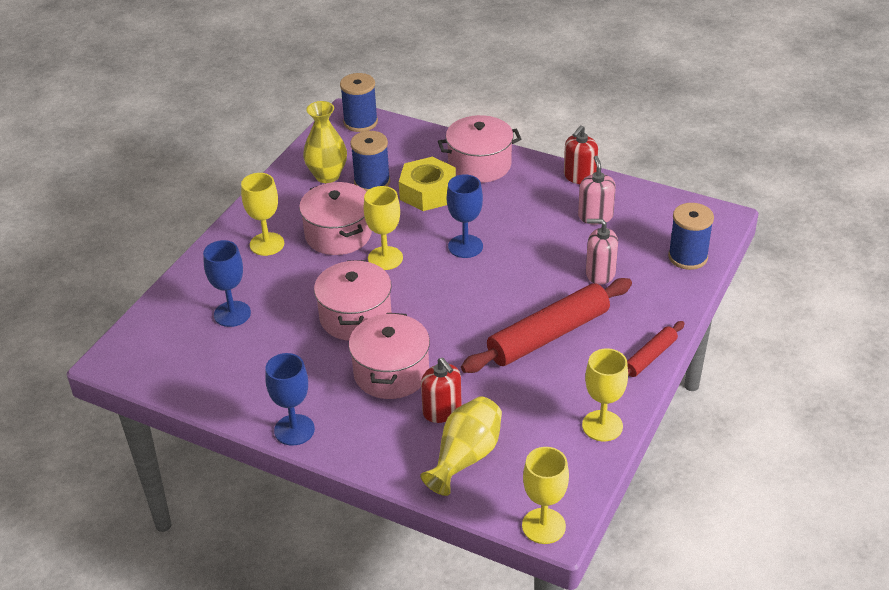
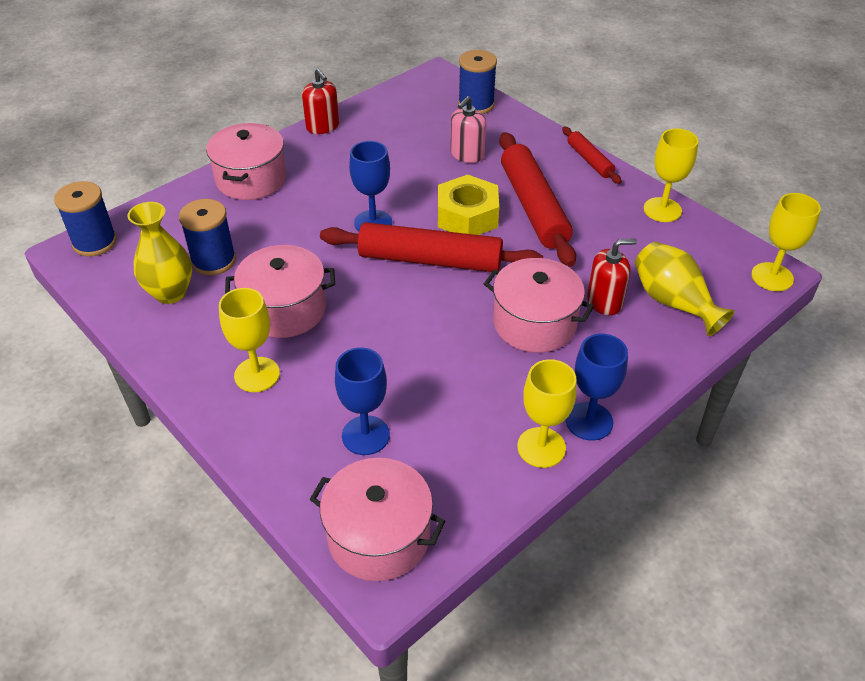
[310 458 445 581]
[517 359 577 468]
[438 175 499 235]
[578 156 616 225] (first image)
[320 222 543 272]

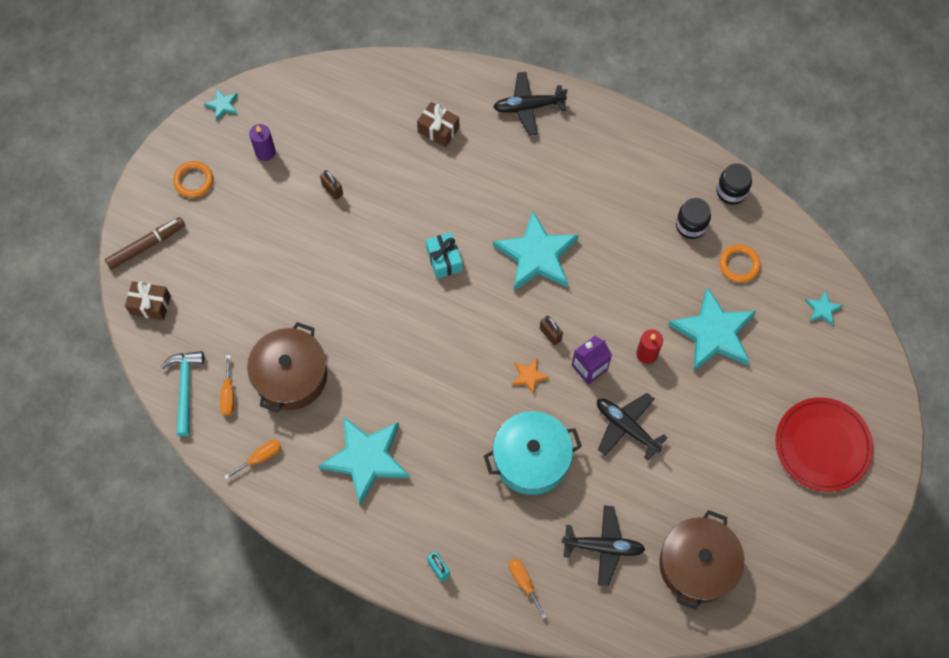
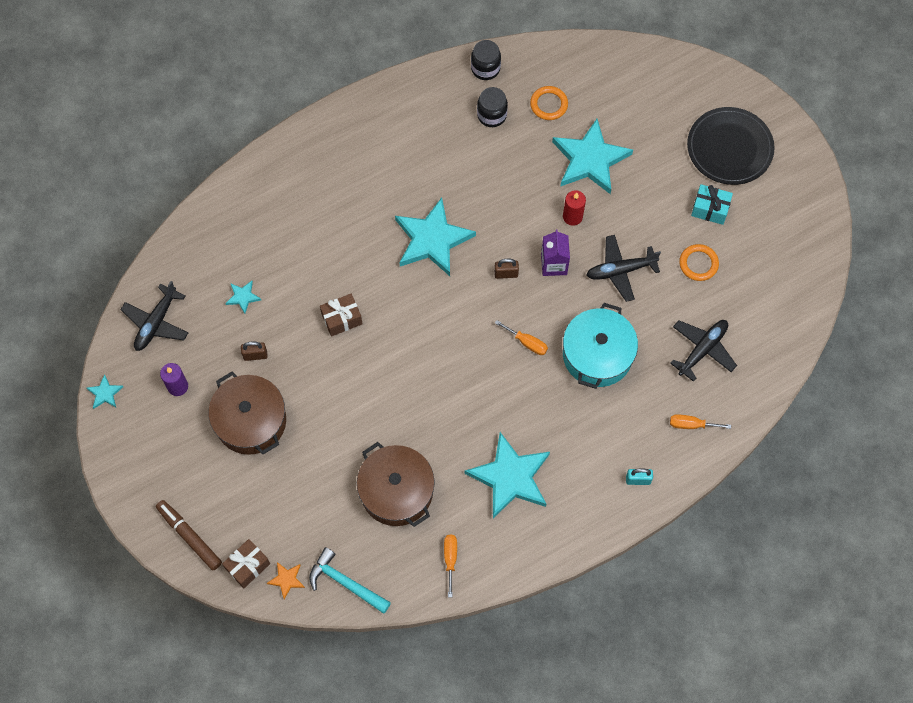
[156 500 222 570]
[679 244 719 281]
[495 320 548 355]
[320 294 362 337]
[691 184 733 225]
[120 281 188 351]
[267 562 305 599]
[208 372 286 455]
[687 107 775 185]
[225 281 261 314]

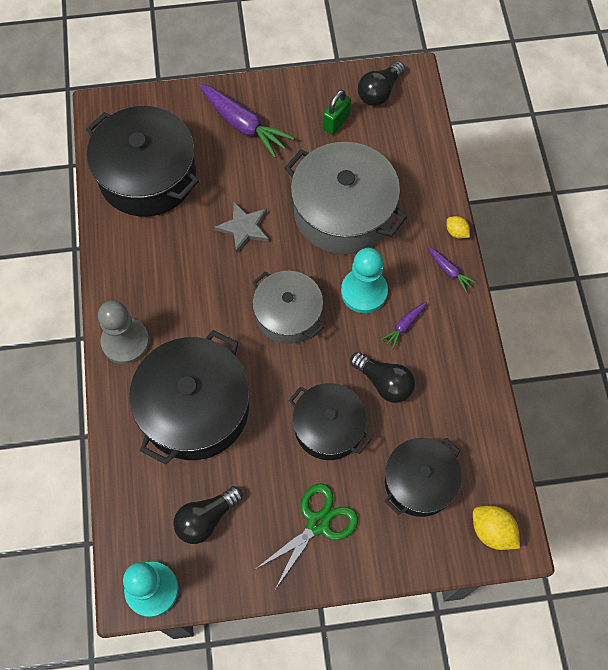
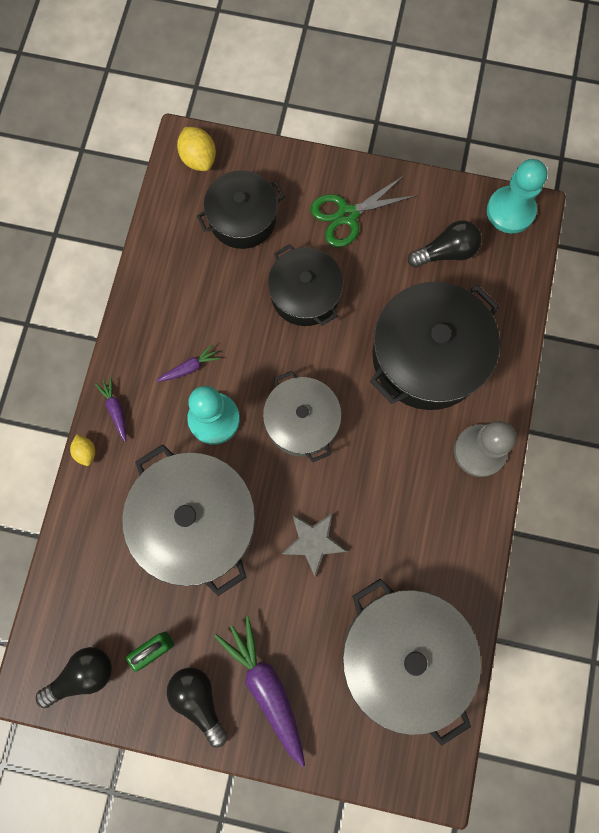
[343 578 481 746]
[167 667 228 747]

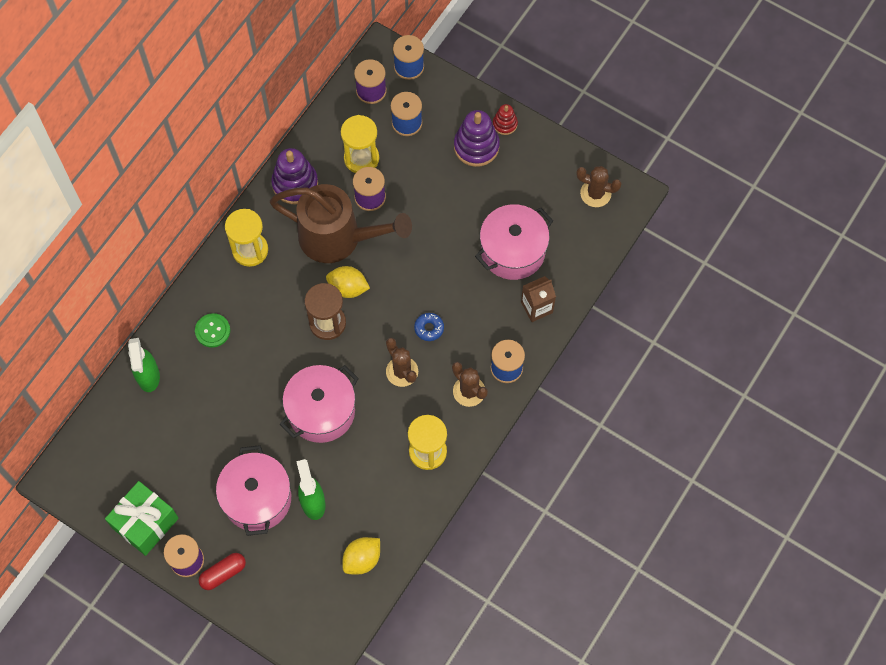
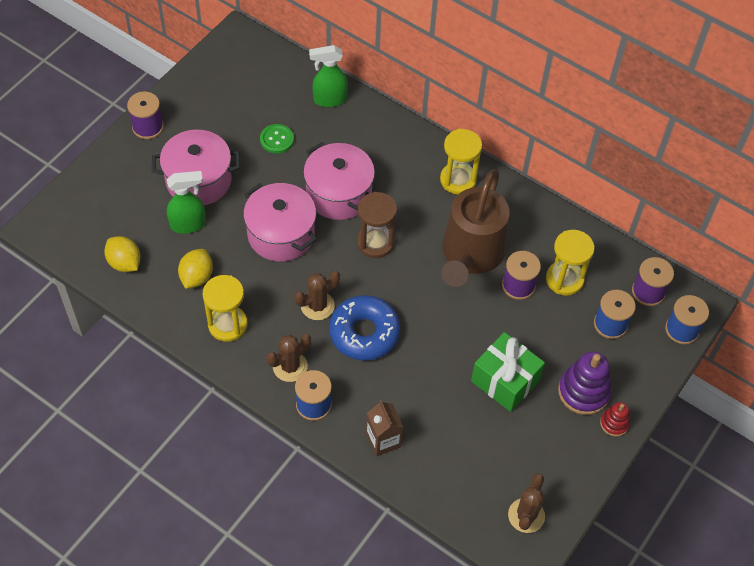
[471 332 545 412]
[260 124 294 154]
[199 553 246 590] (first image)
[271 148 318 204] (first image)
[178 249 213 289]
[329 295 400 360]
[303 142 375 220]

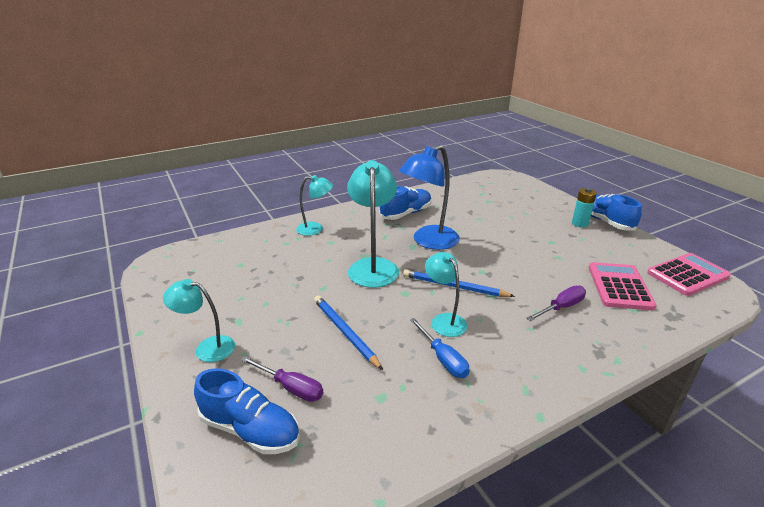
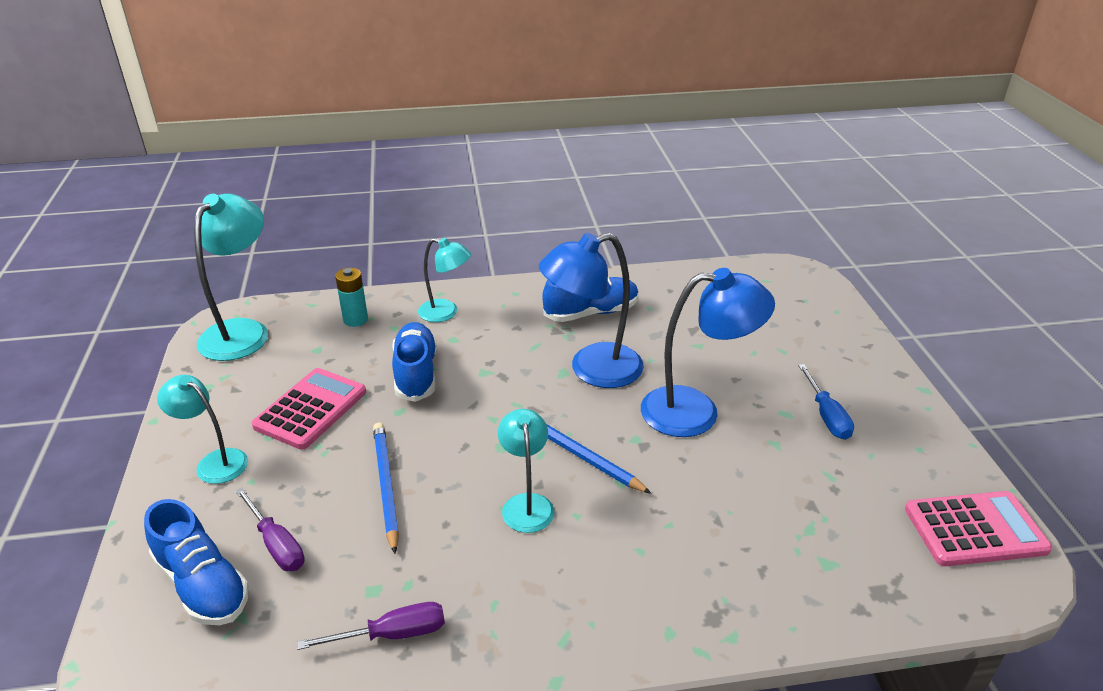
[194 194 268 361]
[798 364 854 440]
[297 602 445 650]
[335 268 368 327]
[252 368 366 450]
[392 322 437 402]
[641 268 775 437]

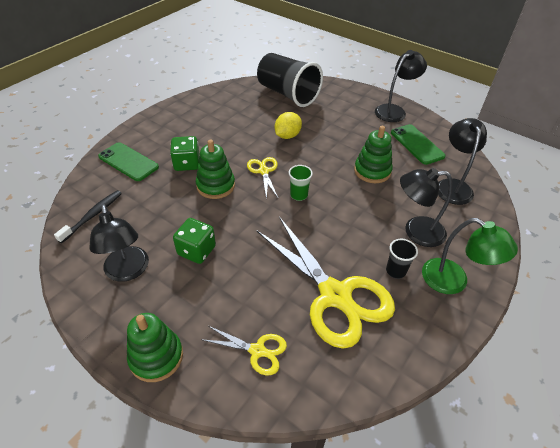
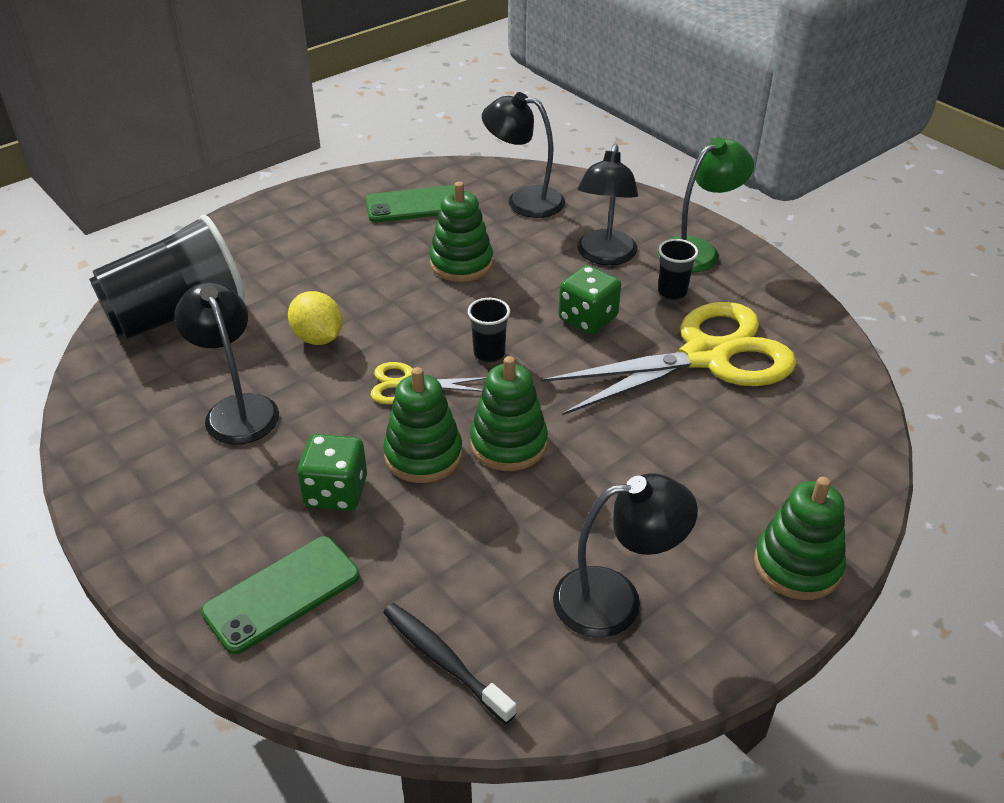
[559 265 621 334]
[201 326 287 375] (first image)
[468 298 510 362]
[174 282 279 445]
[470 356 548 471]

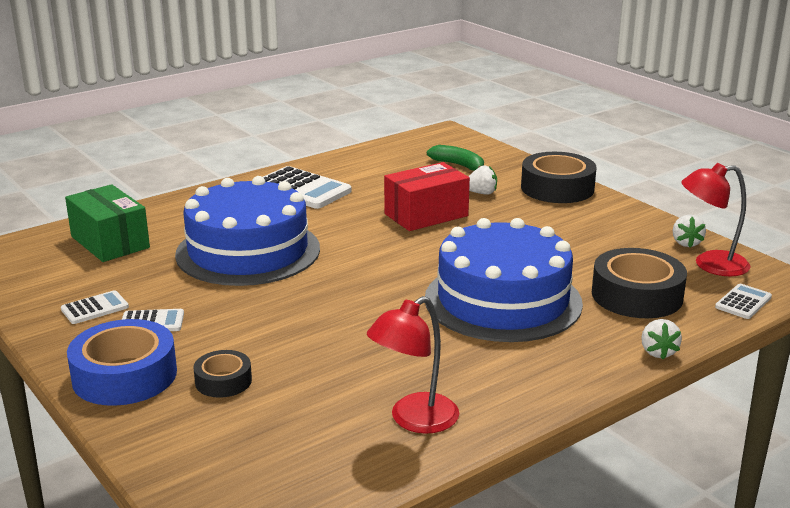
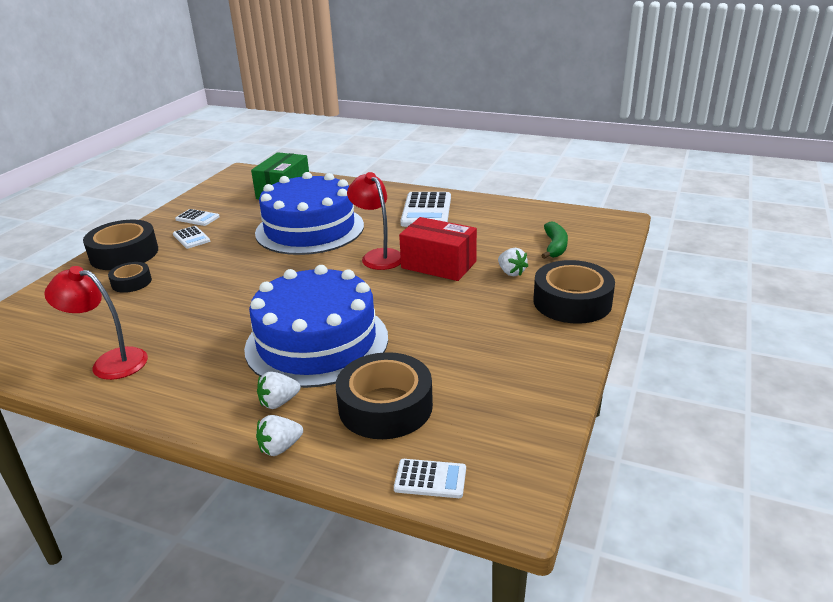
[83 220 158 270]
[257 371 301 409]
[347 172 401 270]

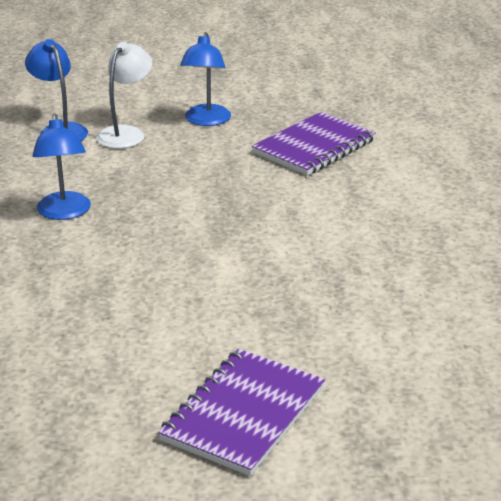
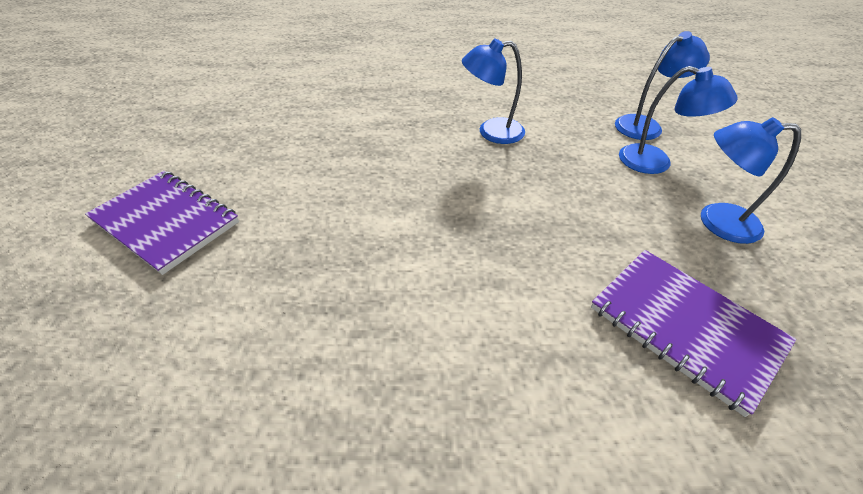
[619 66 738 174]

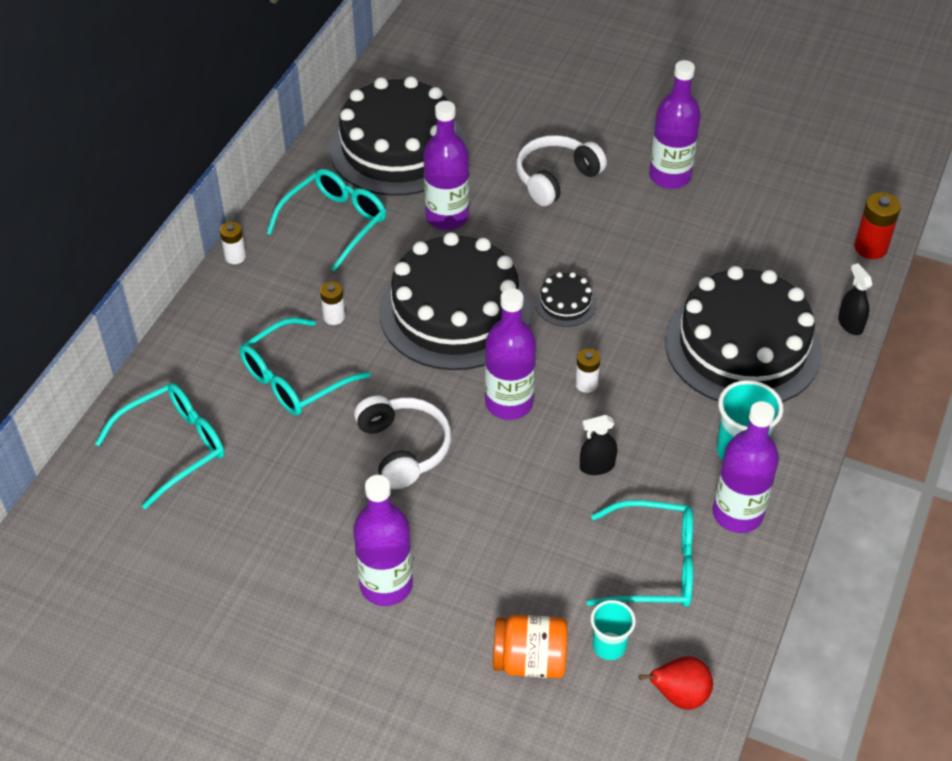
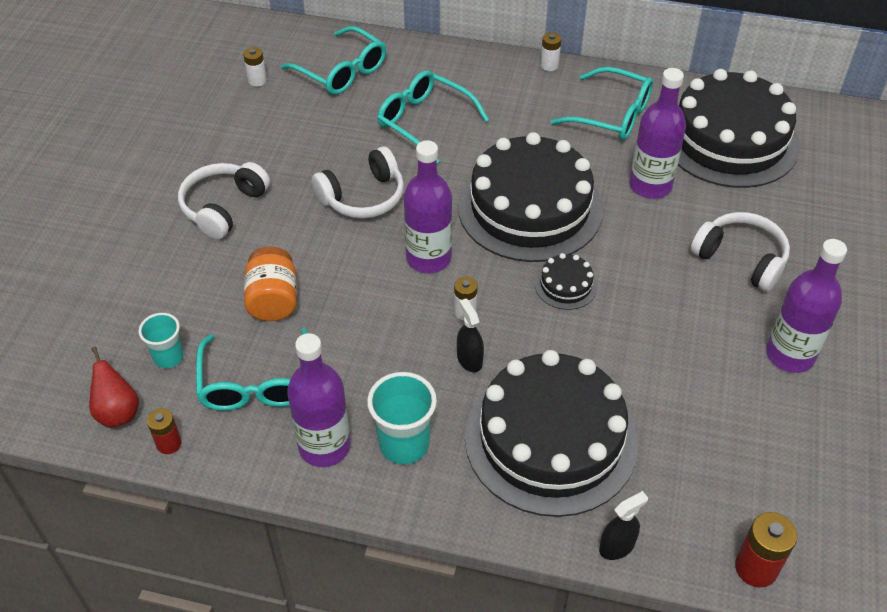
[243 47 267 87]
[178 162 270 240]
[244 247 297 321]
[457 298 484 372]
[147 408 182 454]

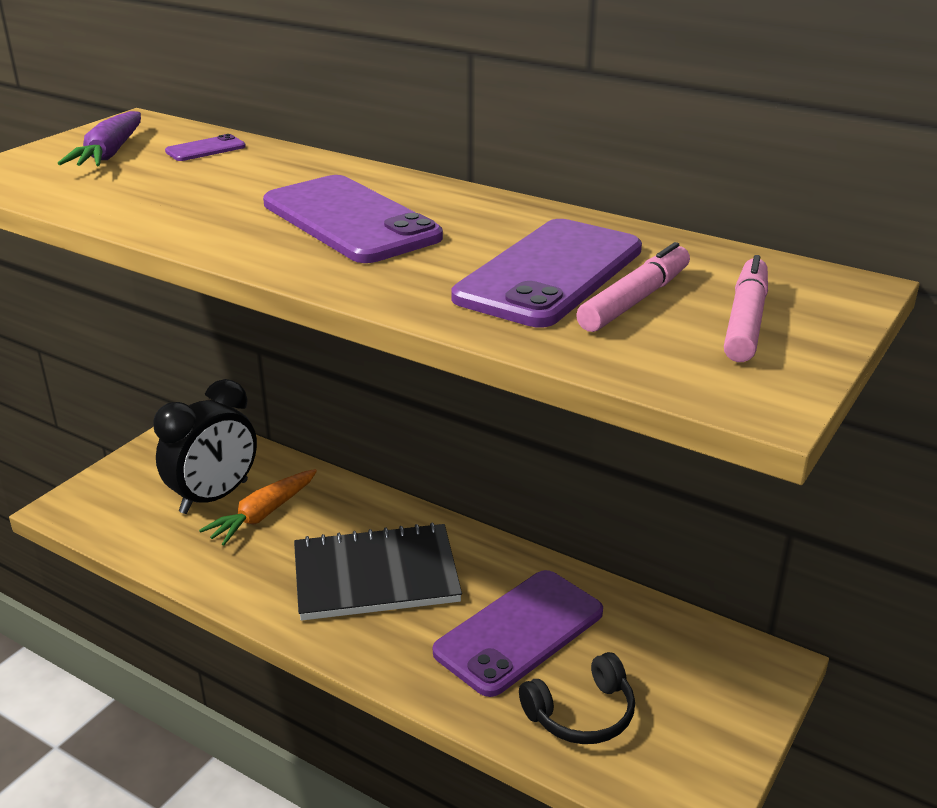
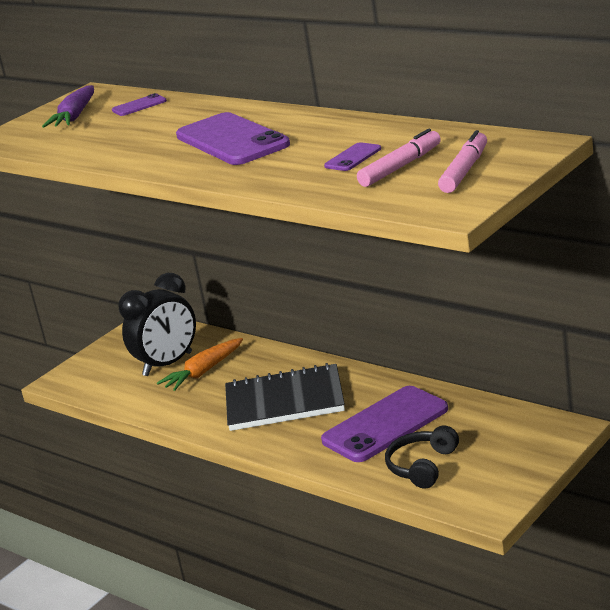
[324 142 381 171]
[385 426 459 488]

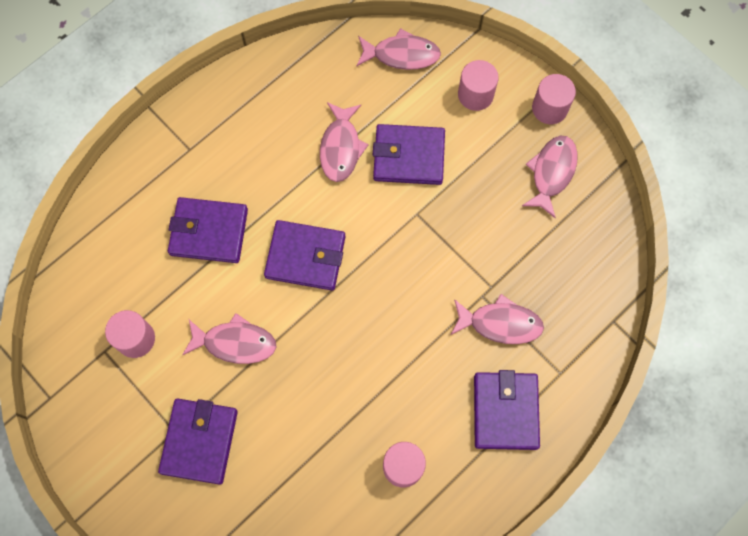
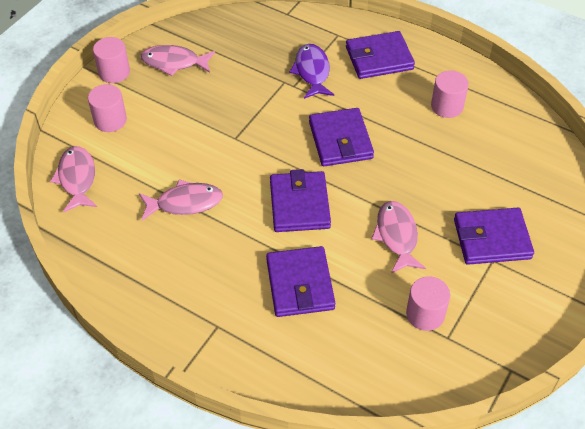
[309 108 374 166]
[290 44 334 99]

